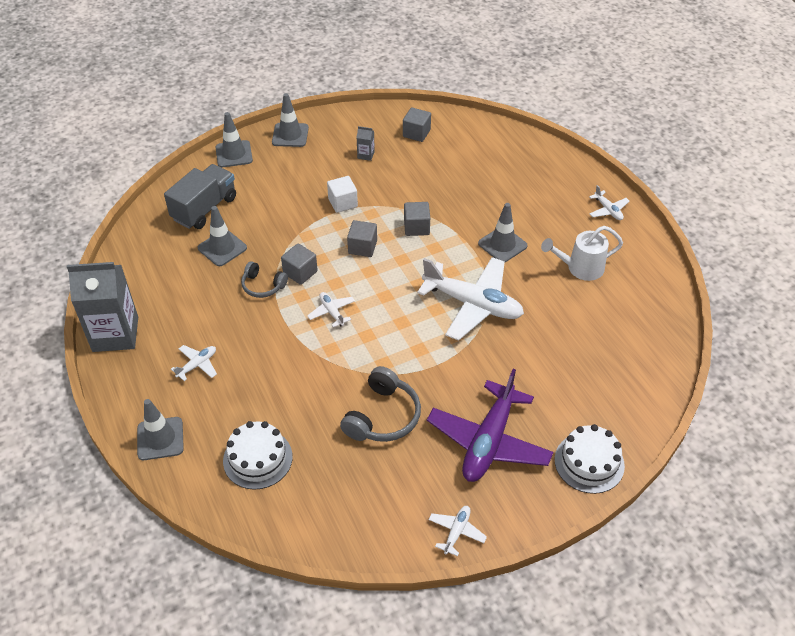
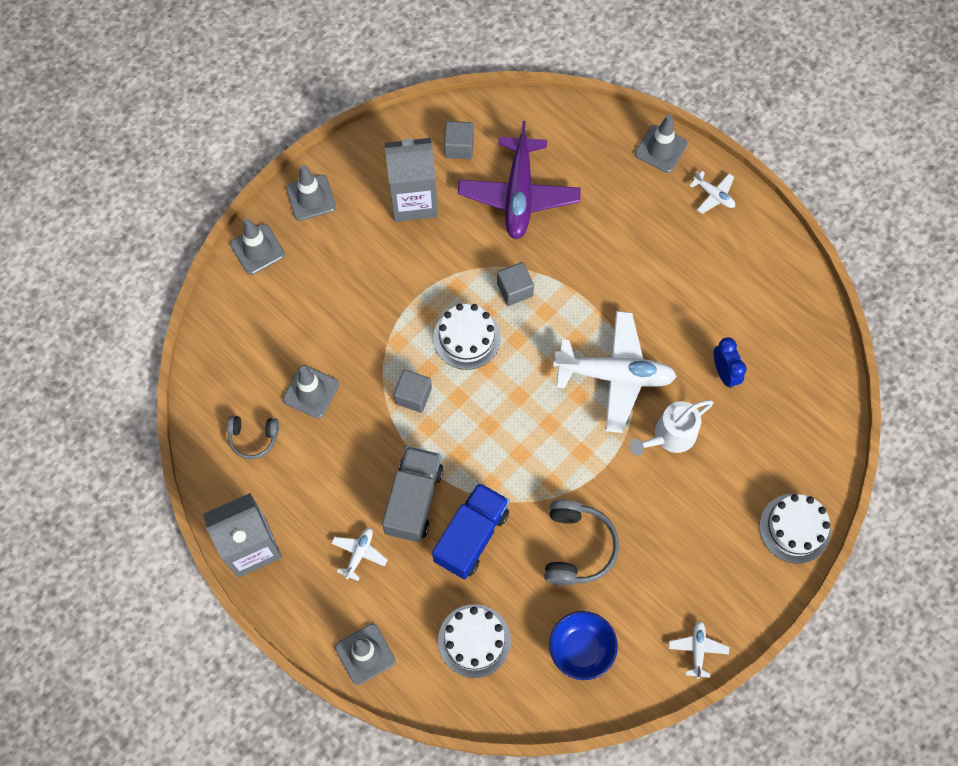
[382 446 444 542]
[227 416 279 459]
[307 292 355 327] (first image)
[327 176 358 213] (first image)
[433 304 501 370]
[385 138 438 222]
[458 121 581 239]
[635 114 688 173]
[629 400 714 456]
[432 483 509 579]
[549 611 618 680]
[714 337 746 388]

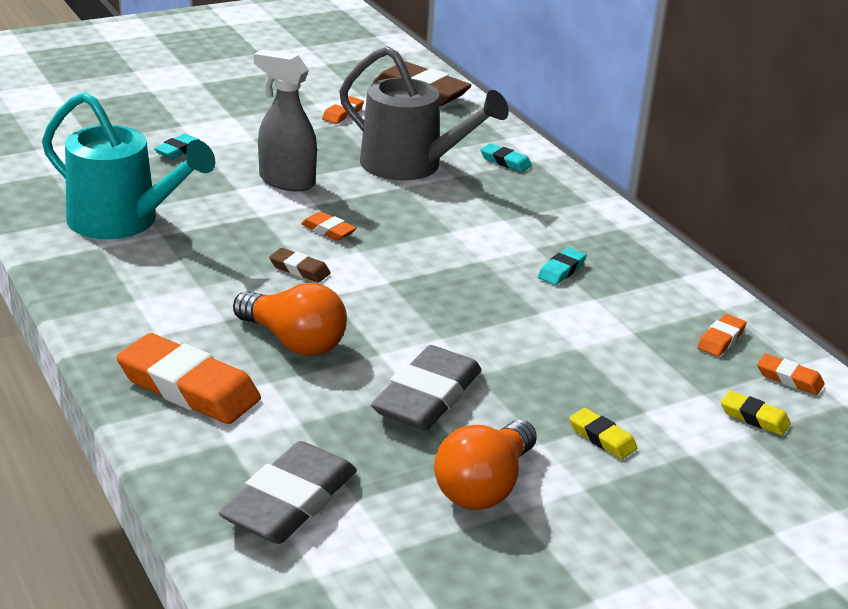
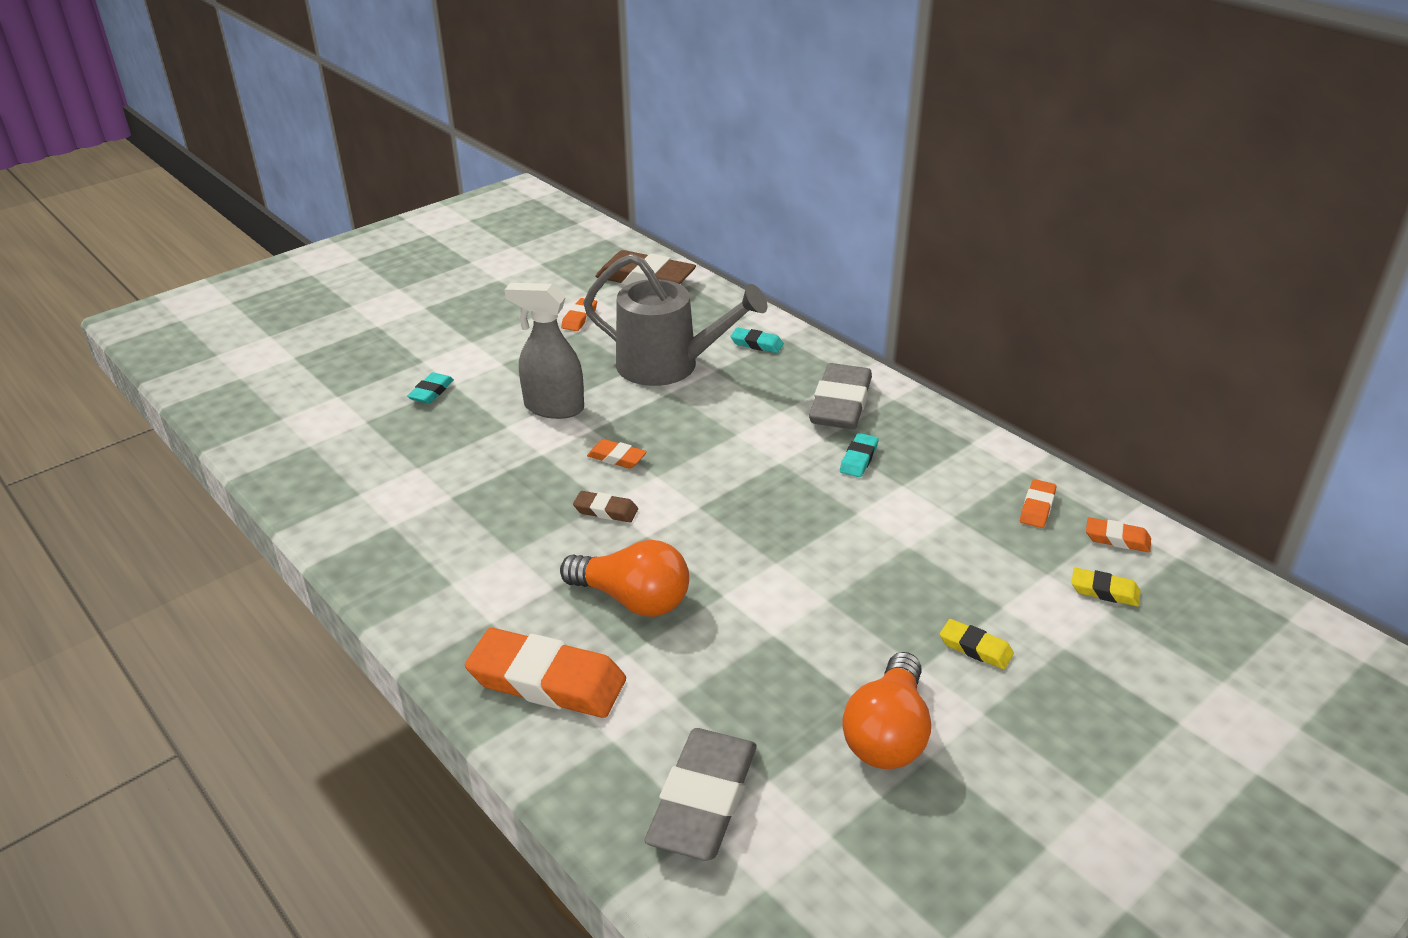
[42 92 215 239] (first image)
[809 363 872 429]

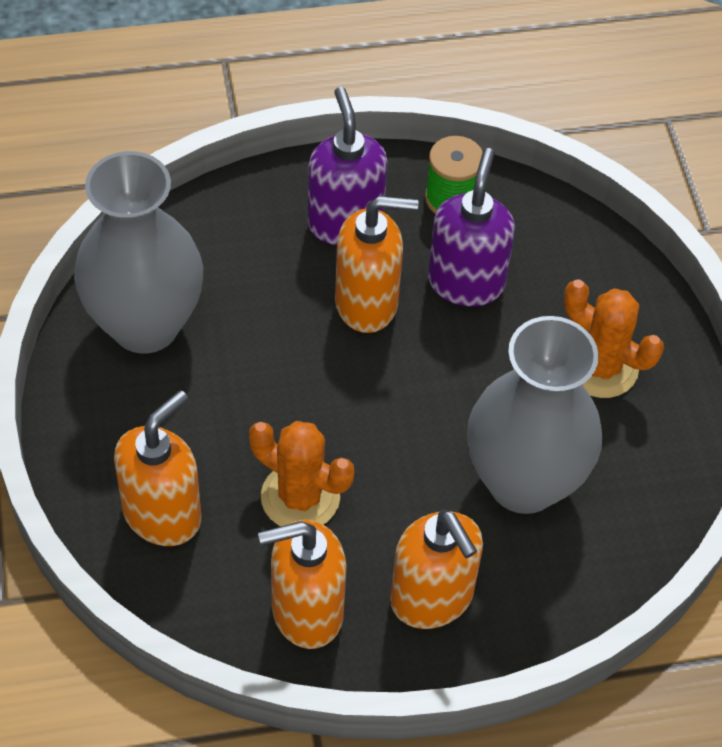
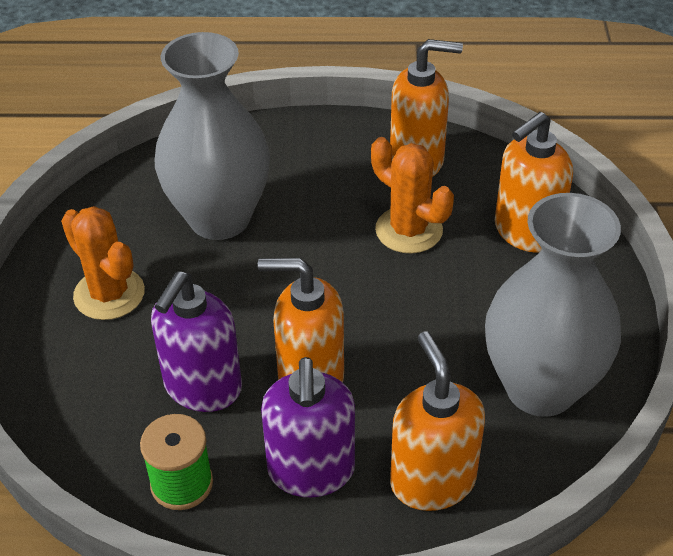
[390 331 485 511]

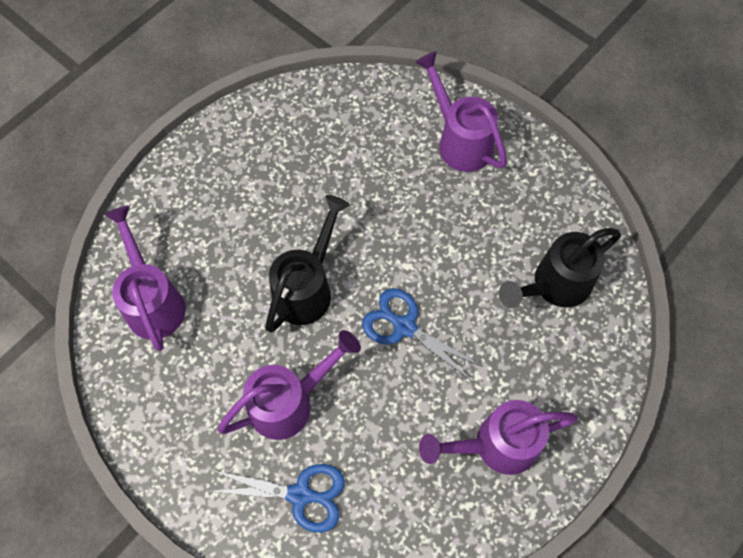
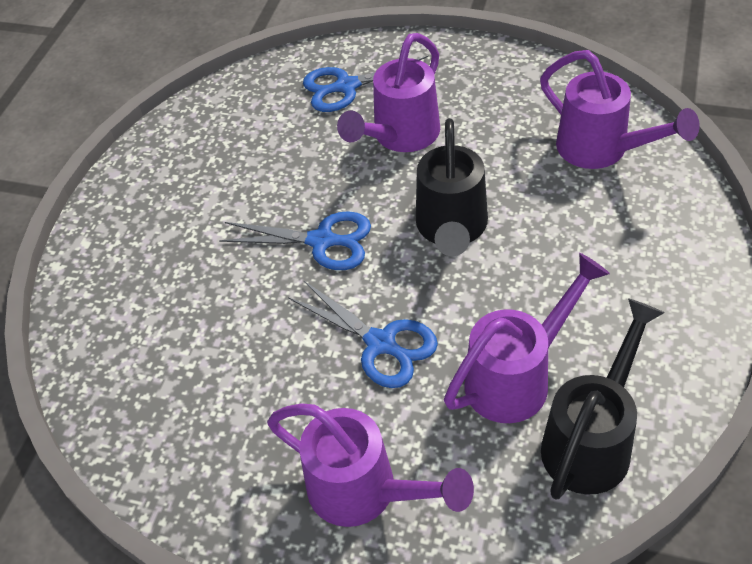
[444 253 610 423]
[541 298 665 500]
[288 281 438 388]

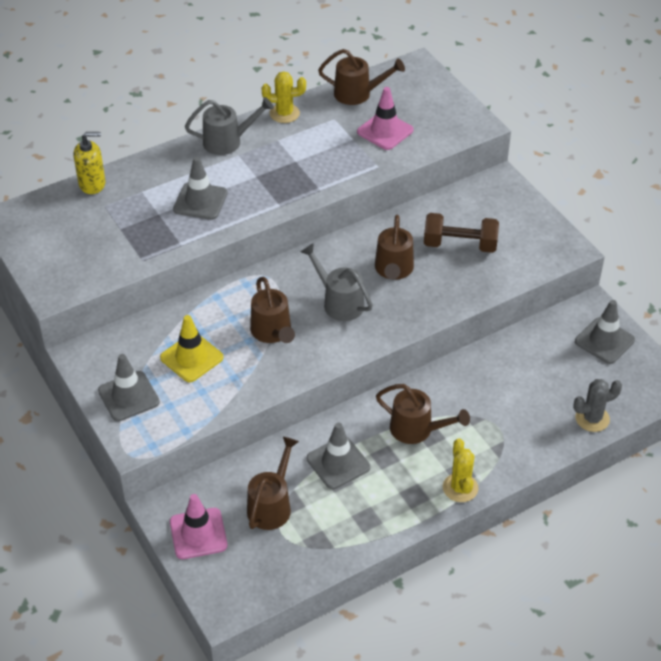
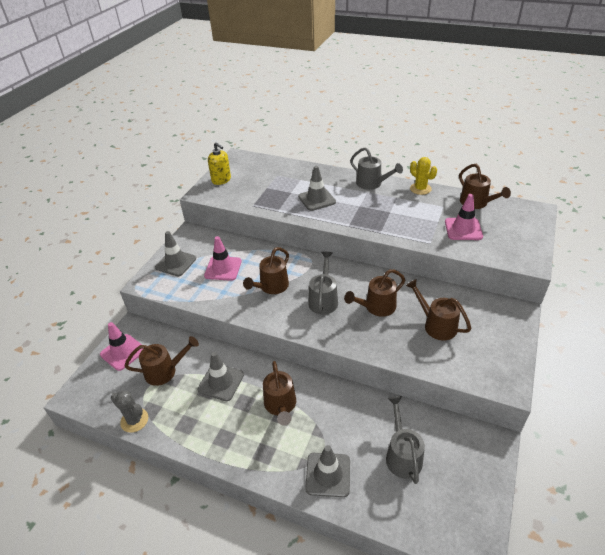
[208 142 231 185]
[204 236 242 281]
[406 279 471 340]
[443 438 479 502] (first image)
[111 391 148 433]
[305 445 350 497]
[386 396 425 484]

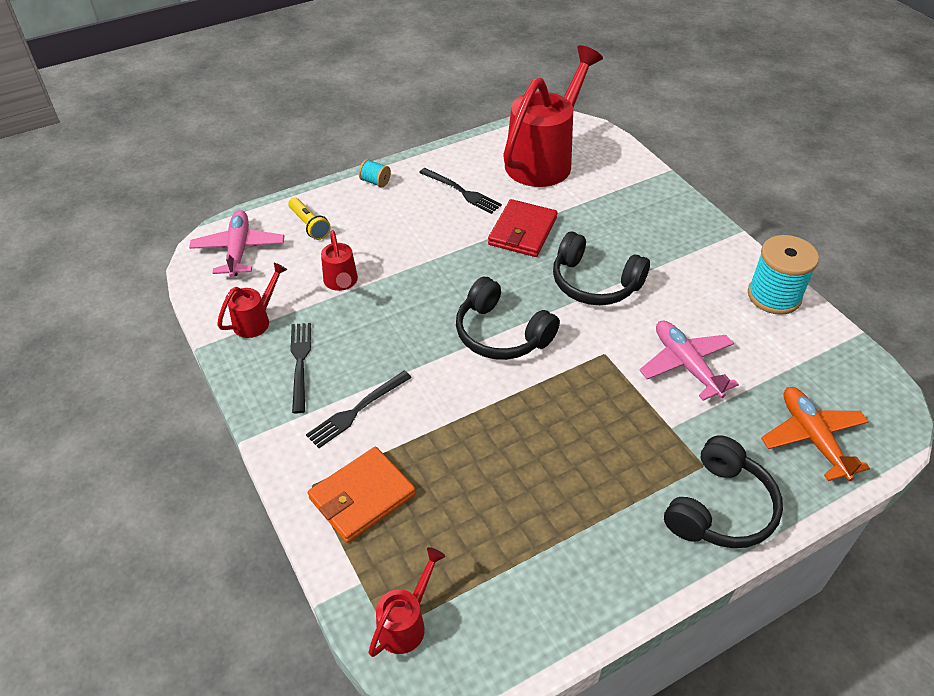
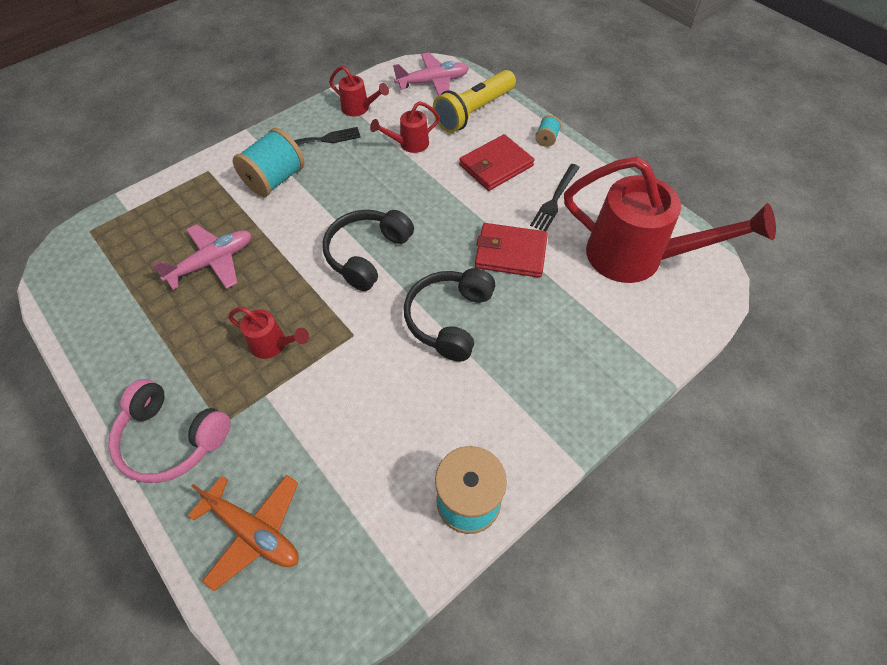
[433 70 516 133]
[233 128 305 197]
[308 447 416 543] (first image)
[228 307 309 359]
[152 224 252 290]
[109 379 231 483]
[188 475 299 591]
[459 134 534 191]

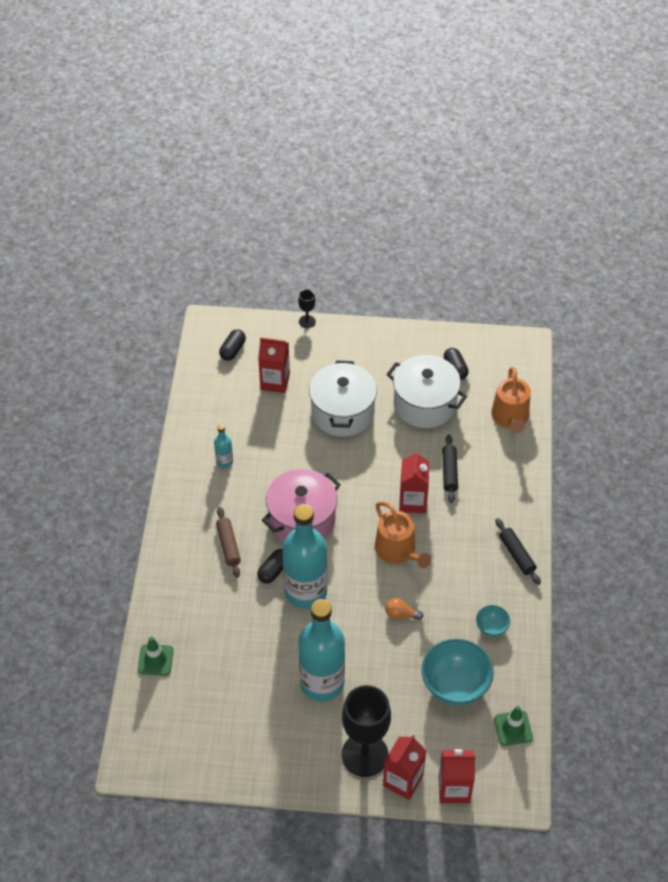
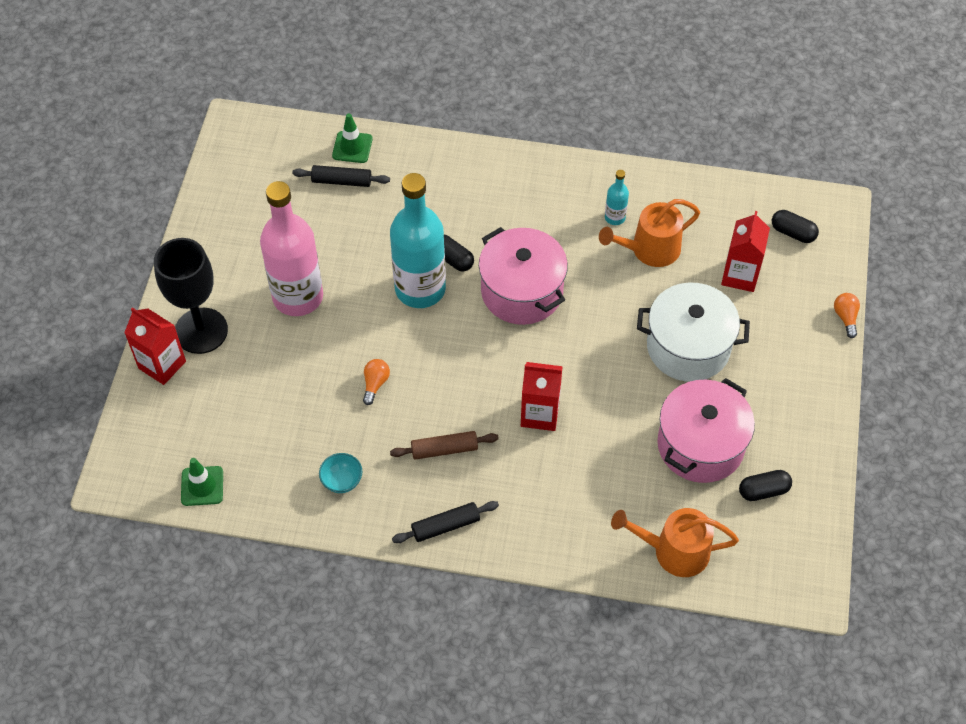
[390 431 499 460]
[834 293 860 338]
[260 181 323 316]
[599 199 700 267]
[657 378 755 483]
[421 639 494 706] (first image)
[439 749 476 803] (first image)
[292 165 390 187]

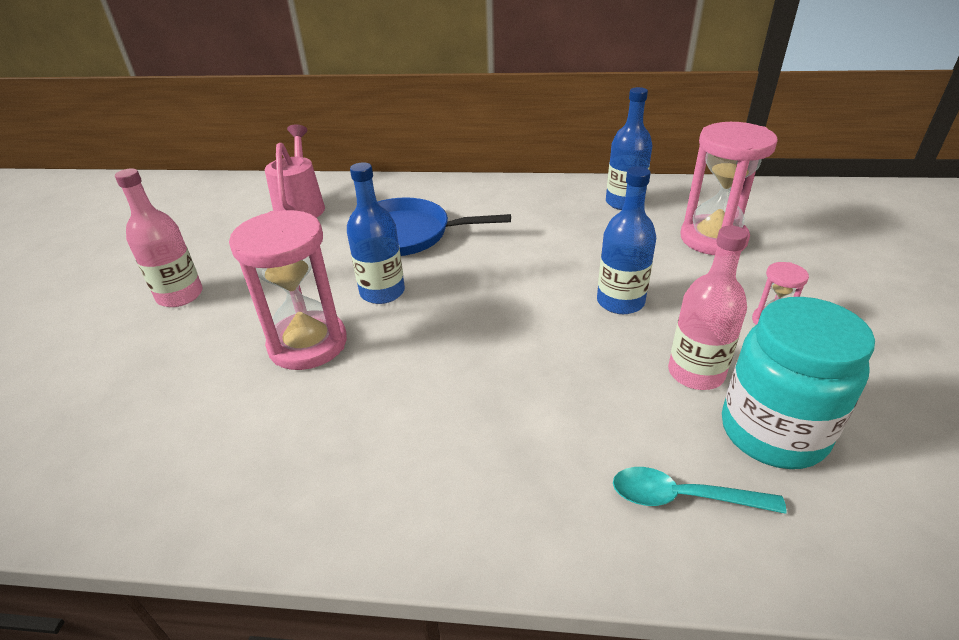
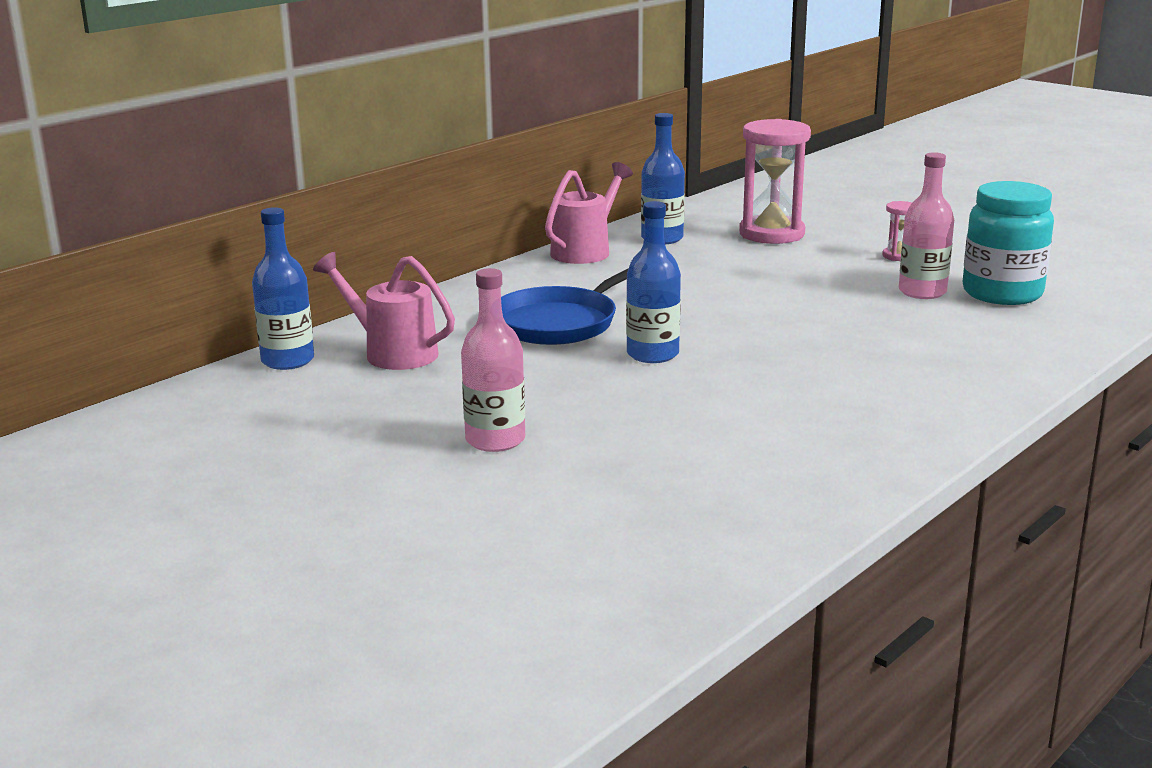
[229 210 347 370] (first image)
[252 207 314 370]
[613 467 787 514] (first image)
[545 162 633 264]

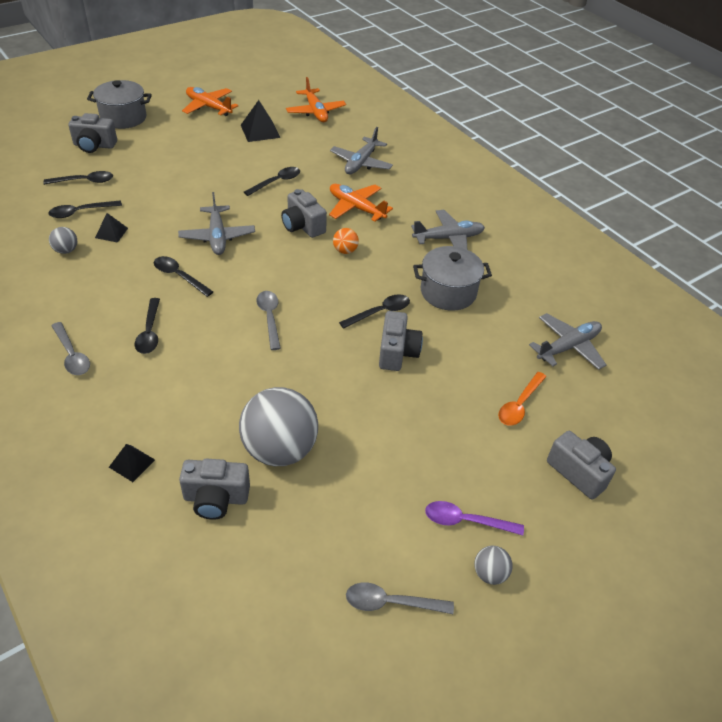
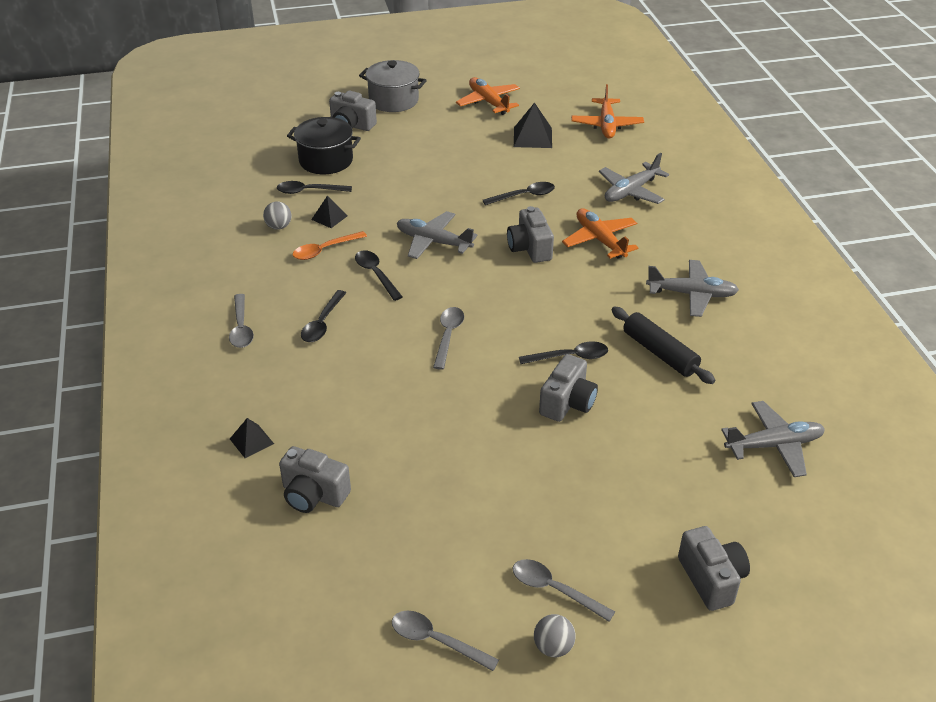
[287 117 361 174]
[397 211 478 259]
[239 387 318 466] (first image)
[333 228 359 254] (first image)
[612 307 715 384]
[513 559 615 622]
[292 231 367 260]

